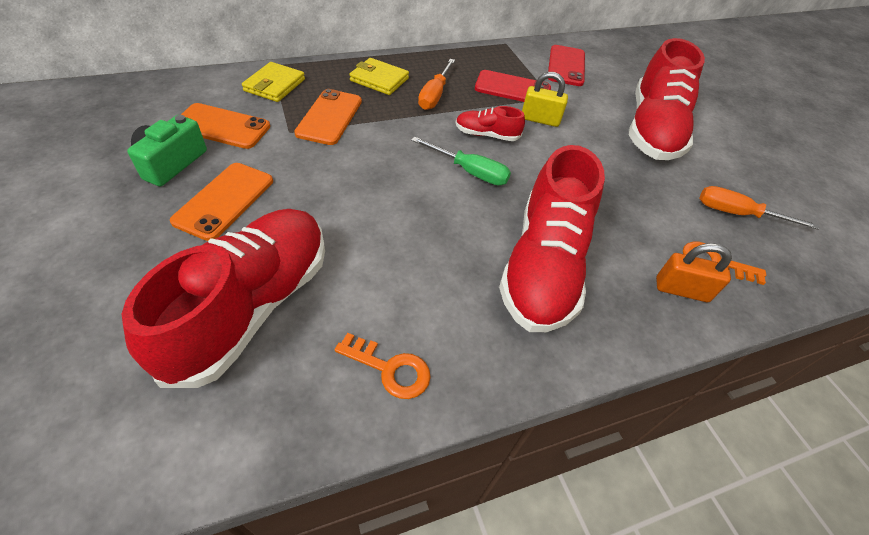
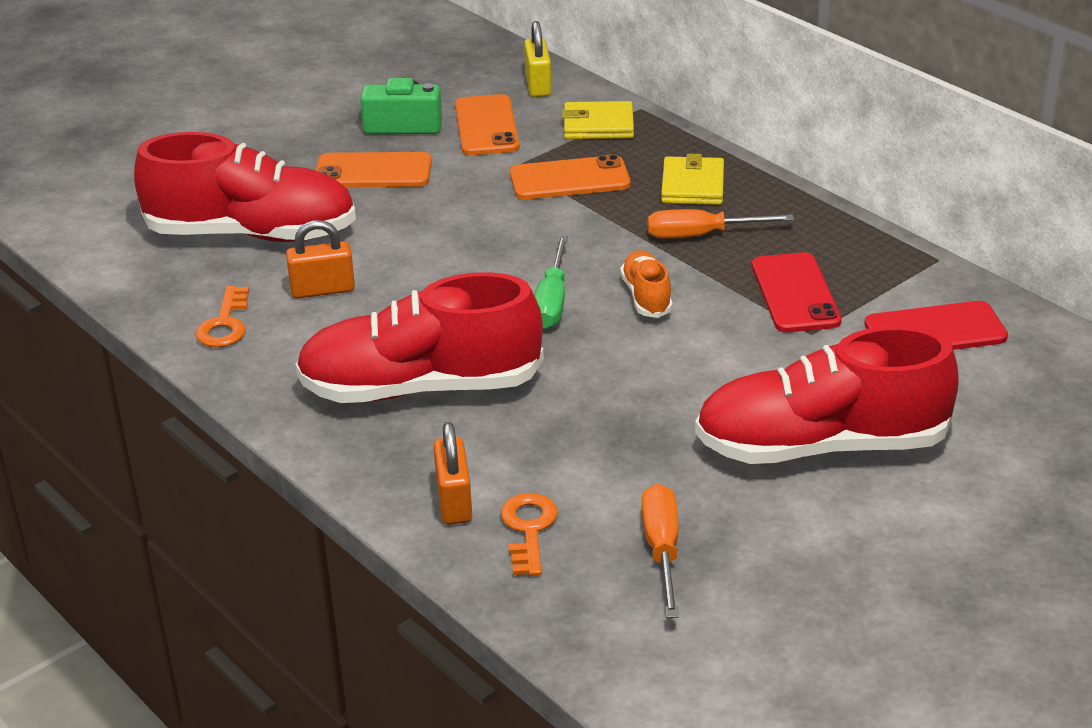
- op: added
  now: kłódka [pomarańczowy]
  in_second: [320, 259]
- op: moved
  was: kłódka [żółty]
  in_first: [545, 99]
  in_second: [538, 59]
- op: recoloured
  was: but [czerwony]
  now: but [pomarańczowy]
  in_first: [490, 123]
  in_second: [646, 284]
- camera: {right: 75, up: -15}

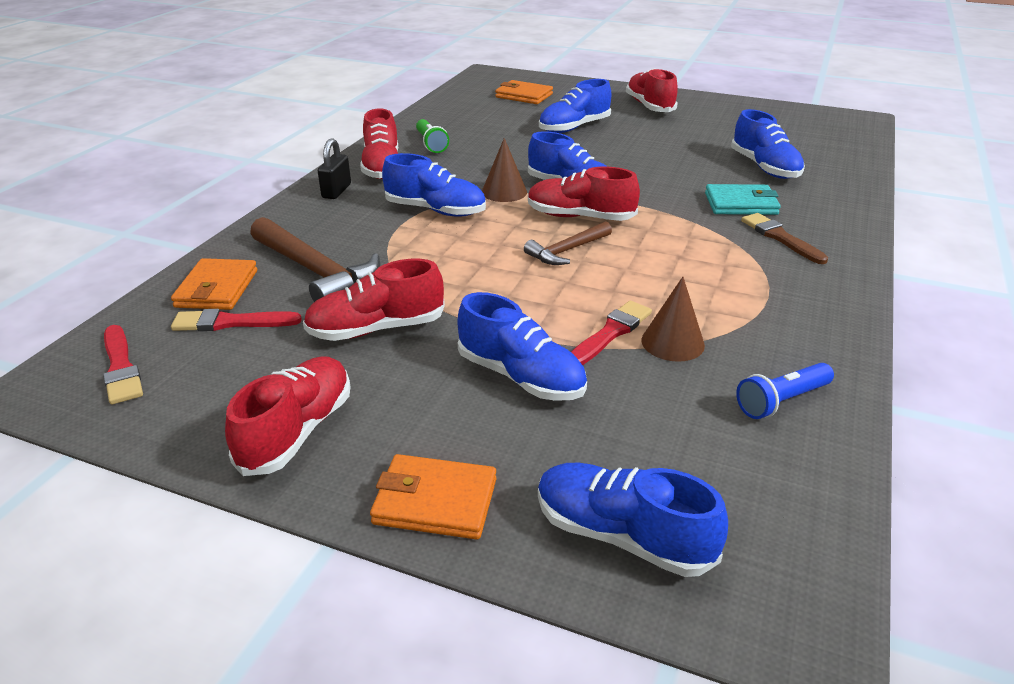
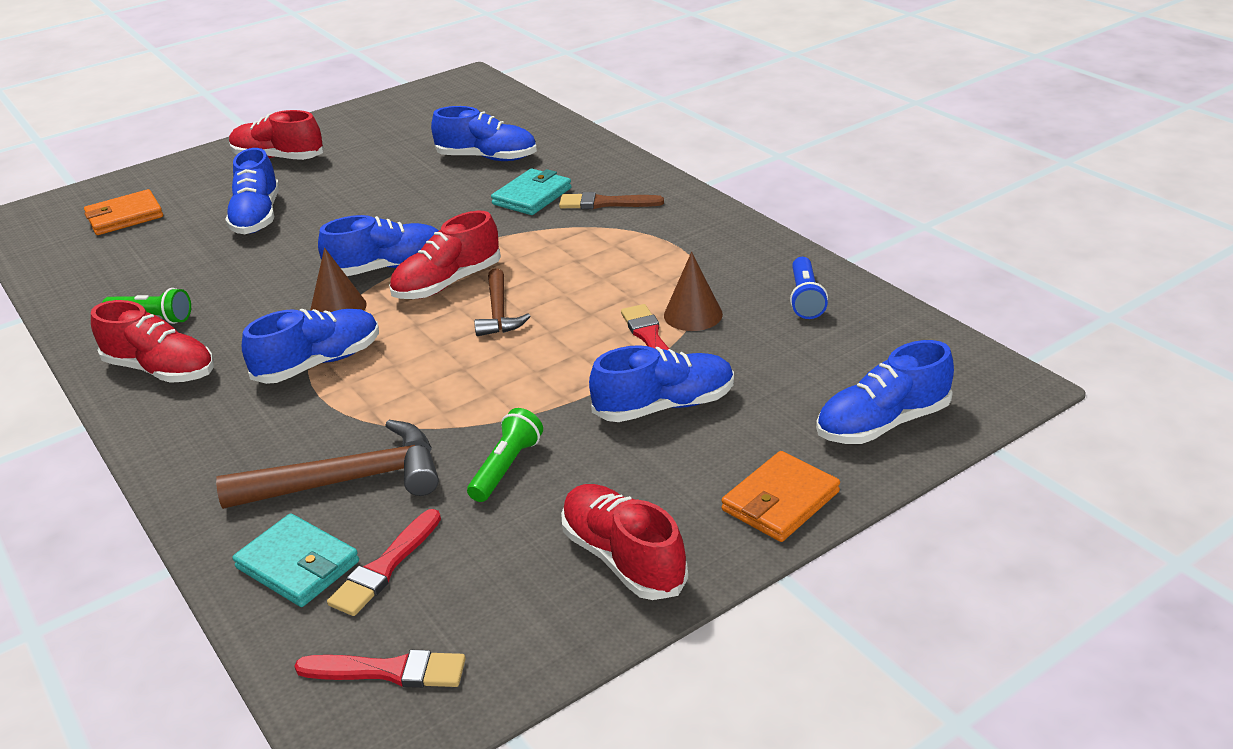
- op: recoloured
  was: portfel [pomarańczowy]
  now: portfel [turkusowy]
  in_first: [214, 284]
  in_second: [295, 560]
- op: replaced
  was: but [czerwony]
  now: latarka [zielony]
  in_first: [374, 300]
  in_second: [505, 455]
- op: removed
  was: kłódka [czarny]
  in_first: [334, 168]
- camera: {right: -55, up: 0}

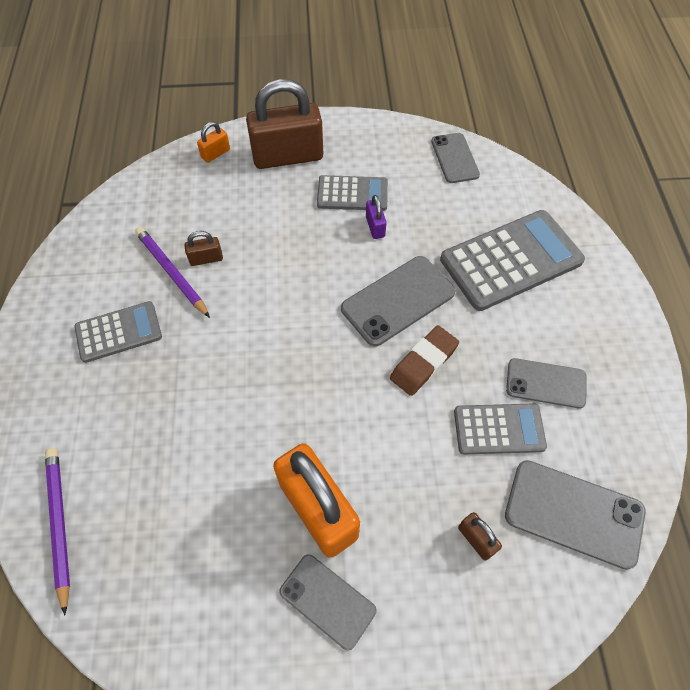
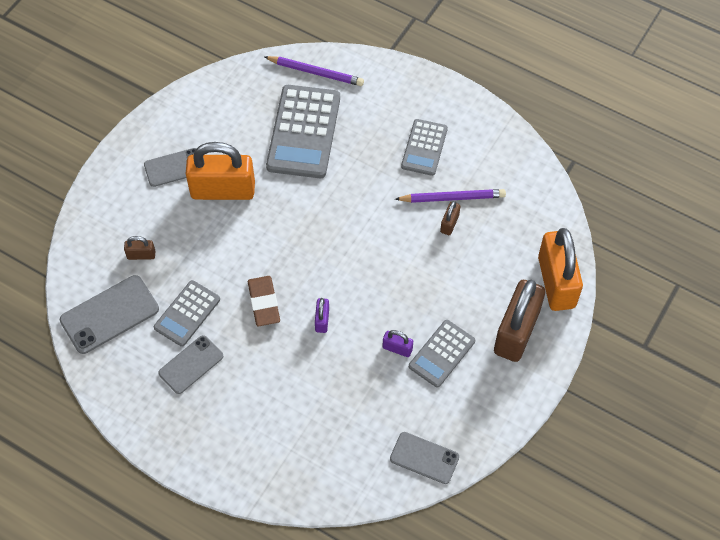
- op: moved
  was: kalkulator [szary]
  in_first: [512, 260]
  in_second: [303, 131]
- op: replaced
  was: telefon [szary]
  now: kłódka [fioletowy]
  in_first: [398, 301]
  in_second: [322, 315]
- op: resized
  was: kłódka [pomarańczowy]
  in_first: [213, 142]
  in_second: [560, 269]
  ratio: 2.32
- camera: {right: 125, up: 0}

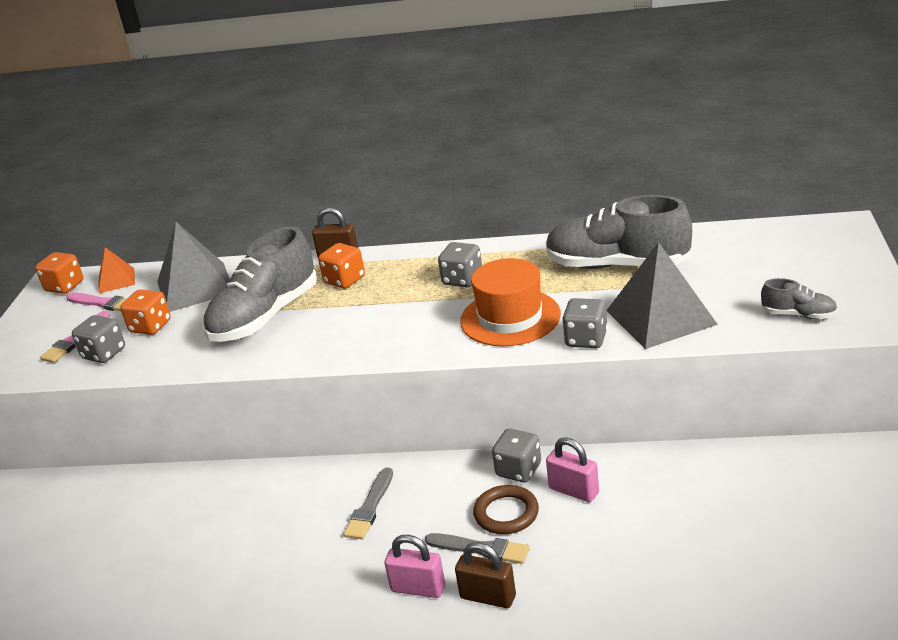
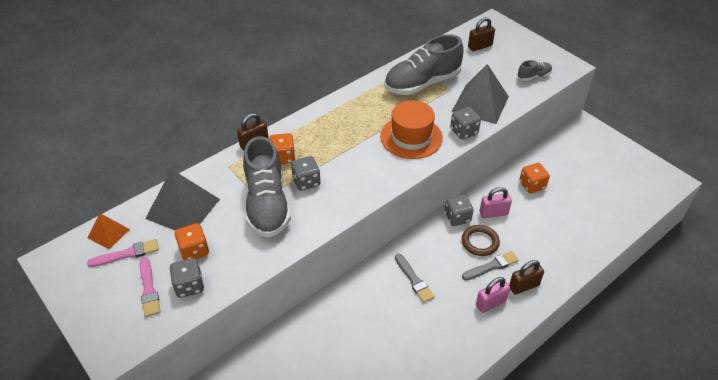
- op: moved
  was: kostka do gry [szary]
  in_first: [460, 264]
  in_second: [306, 173]
- op: added
  now: kłódka [brązowy]
  in_second: [481, 34]
- op: moved
  was: kostka do gry [pomarańczowy]
  in_first: [59, 273]
  in_second: [534, 178]
- camera: {right: -50, up: 15}

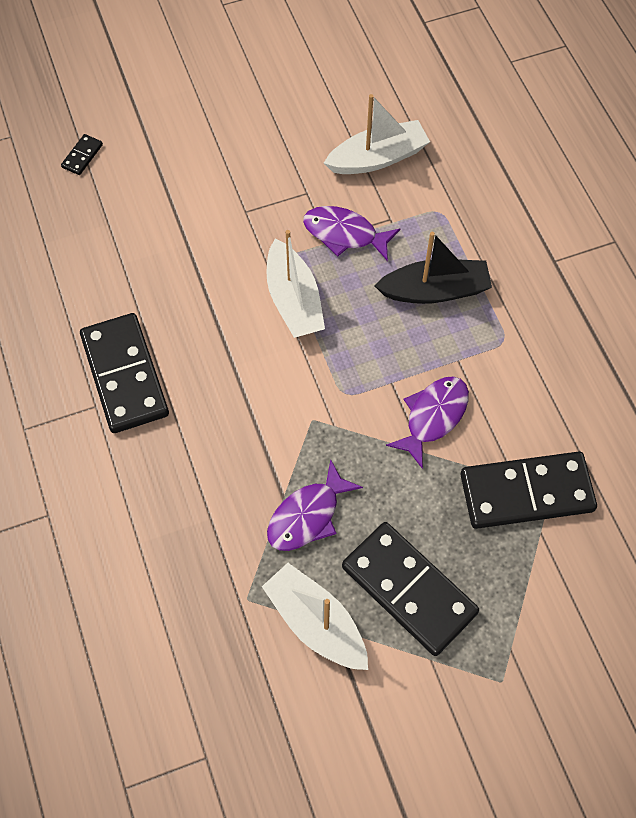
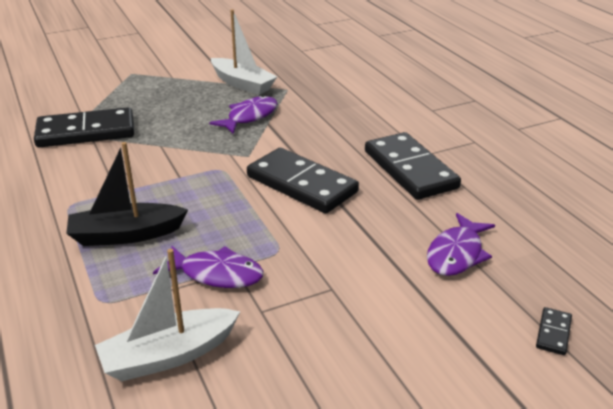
- op: moved
  was: kostka domina [czarny]
  in_first: [410, 589]
  in_second: [303, 180]
- op: moved
  was: ryba [fioletowy]
  in_first: [427, 422]
  in_second: [461, 244]
- op: removed
  was: łódka [biały]
  in_first: [296, 284]
- camera: {right: 175, up: -30}

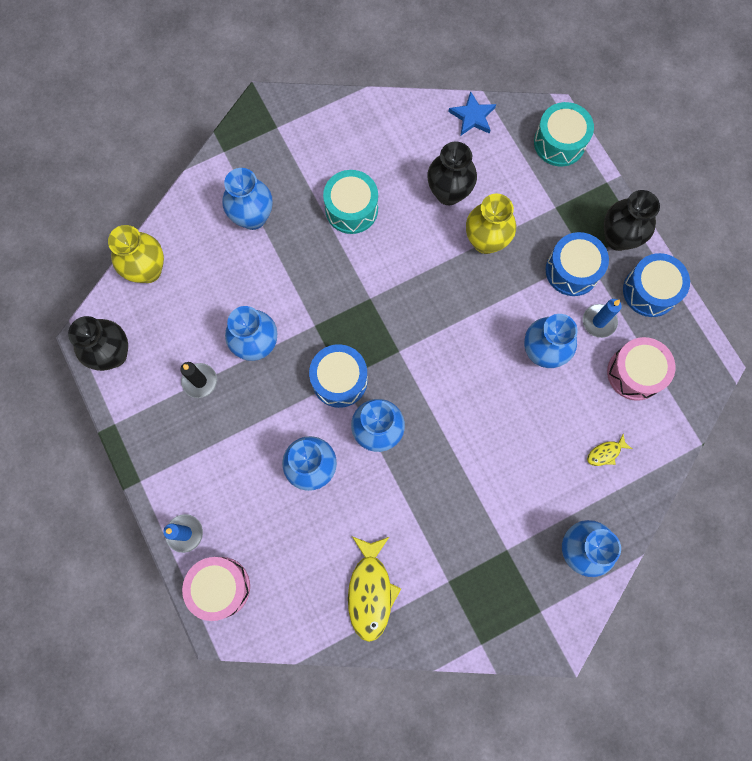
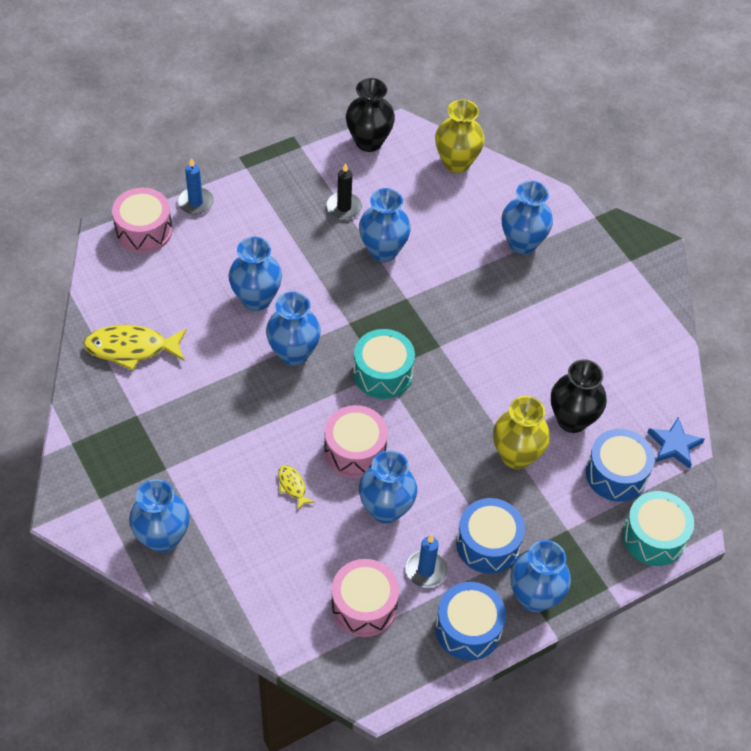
- op: moved
  was: ryba [żółty]
  in_first: [609, 450]
  in_second: [296, 487]
- op: added
  now: bęben [różowy]
  in_second: [356, 441]
- op: moved
  was: bęben [turkusowy]
  in_first: [350, 202]
  in_second: [384, 364]
- op: recoloured
  was: wazon [czarny]
  now: wazon [niebieski]
  in_first: [632, 220]
  in_second: [540, 576]
- op: moved
  was: bęben [niebieski]
  in_first: [338, 376]
  in_second: [620, 465]
- camera: {right: 85, up: -20}

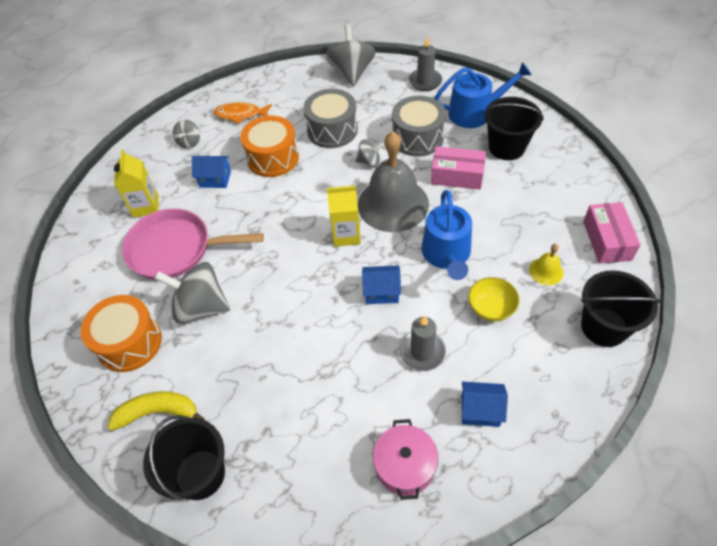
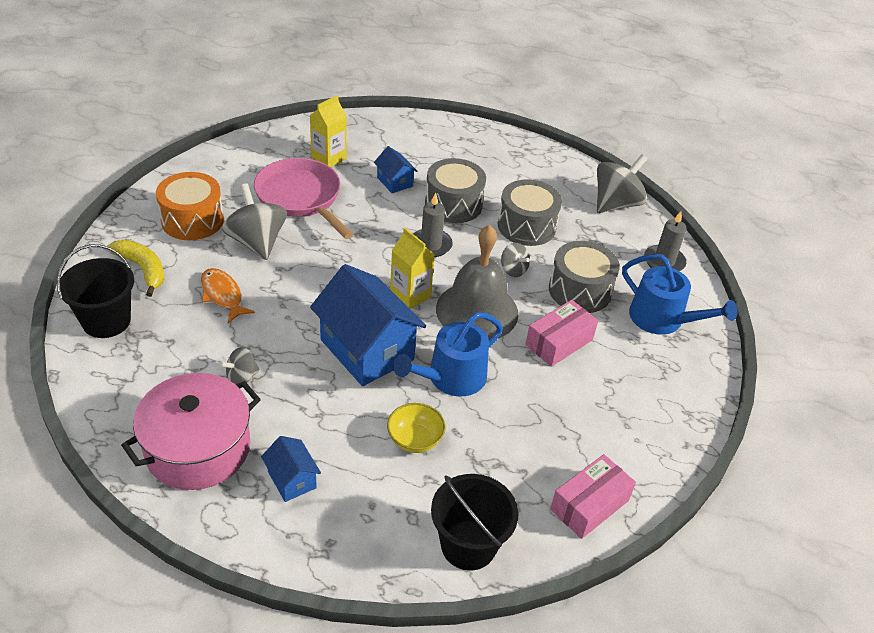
- op: resized
  was: garnek [różowy]
  in_first: [405, 459]
  in_second: [191, 431]
  ratio: 1.67
- op: moved
  was: ryba [pomarańczowy]
  in_first: [242, 113]
  in_second: [228, 295]
- op: moved
  was: bączek [szary]
  in_first: [186, 134]
  in_second: [240, 366]
- op: resized
  was: domek [niebieski]
  in_first: [381, 284]
  in_second: [368, 325]
  ratio: 2.09
- op: moved
  was: świeca [szary]
  in_first: [422, 343]
  in_second: [433, 225]
- op: recoloured
  was: bęben [pomarańczowy]
  now: bęben [szary]
  in_first: [269, 146]
  in_second: [455, 190]
- op: turned
  was: pudełko [różowy]
  in_first: [458, 168]
  in_second: [561, 333]
  clockwise: 75
- op: removed
  was: wiadro [czarny]
  in_first: [514, 128]
- op: removed
  was: dzwonek [żółty]
  in_first: [546, 264]
- camera: {right: 45, up: -10}

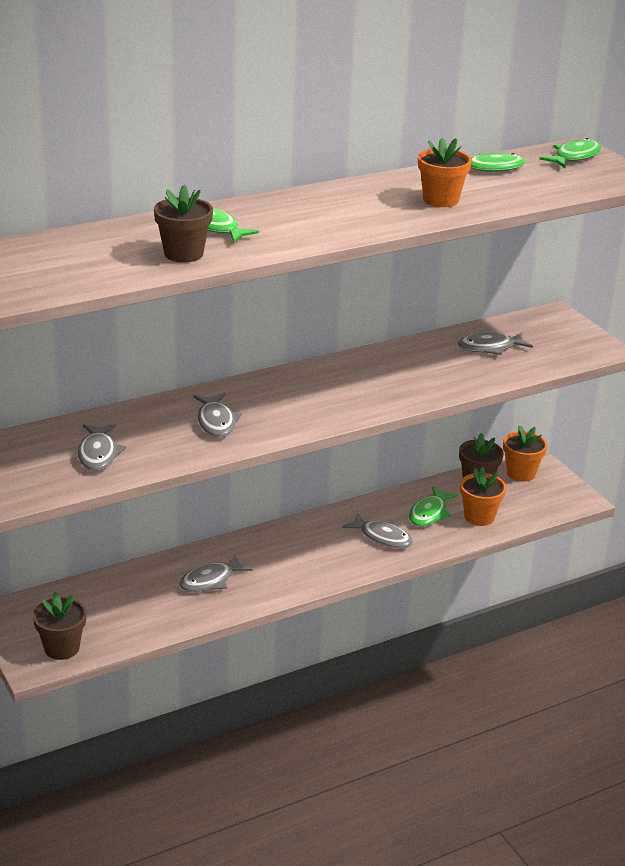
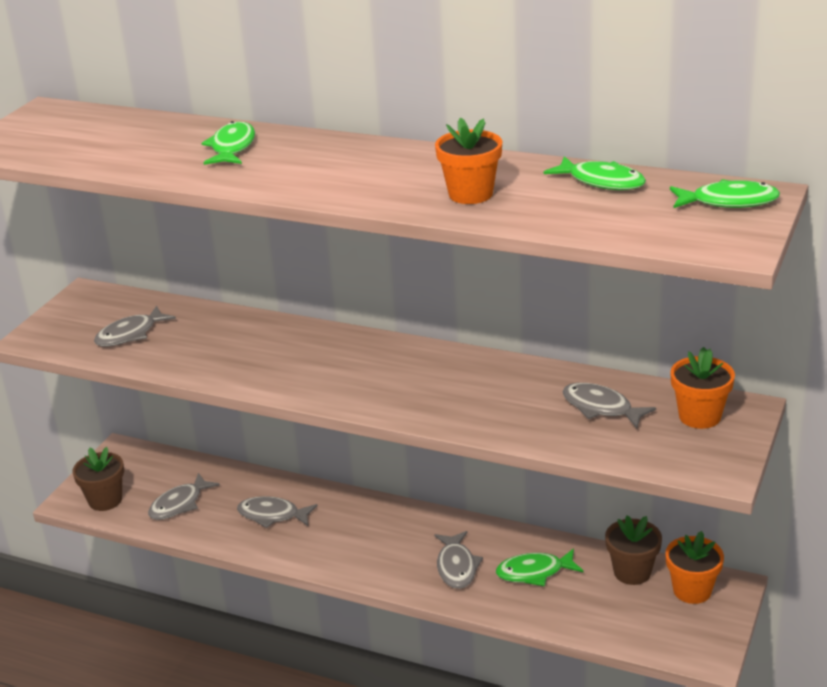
- op: moved
  was: ryba [szary]
  in_first: [217, 415]
  in_second: [184, 496]
- op: moved
  was: doniczka [pomarańczowy]
  in_first: [483, 496]
  in_second: [702, 388]
- op: removed
  was: doniczka [brązowy]
  in_first: [183, 224]
- camera: {right: 55, up: 0}

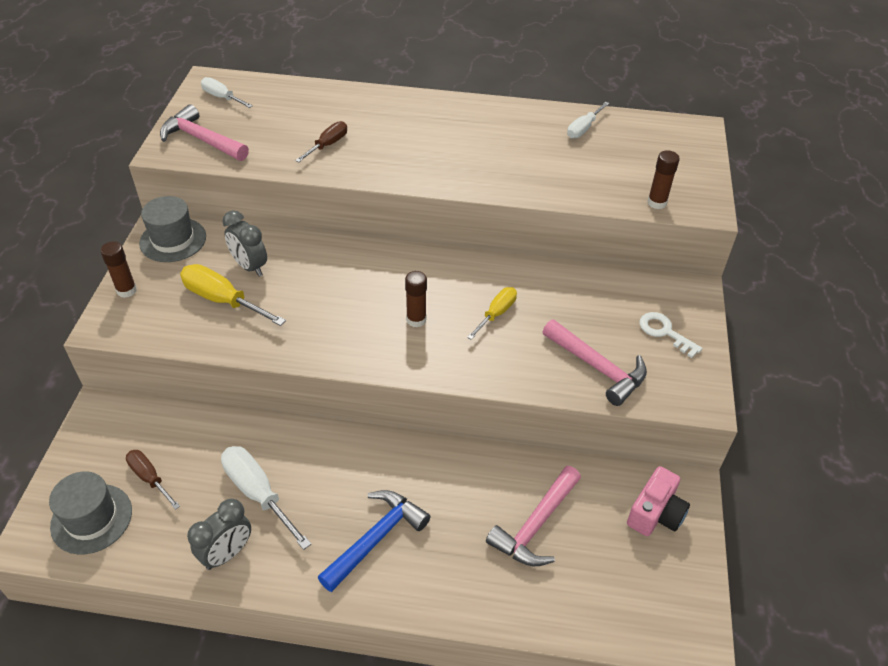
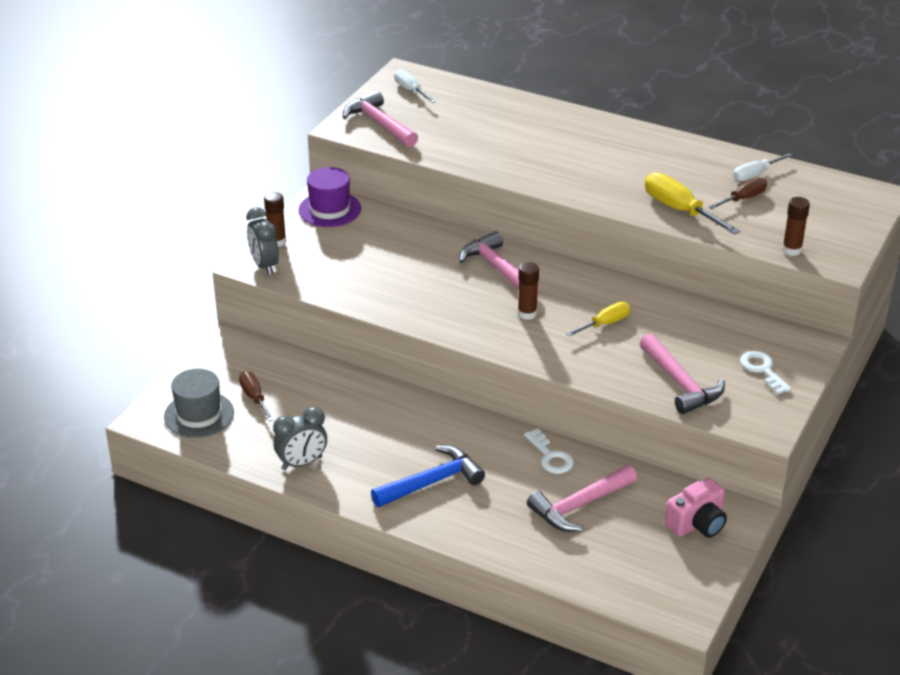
- op: moved
  was: budzik [szary]
  in_first: [244, 243]
  in_second: [262, 241]
- op: recoloured
  was: kapelusz [szary]
  now: kapelusz [fioletowy]
  in_first: [172, 229]
  in_second: [329, 197]
- op: added
  now: młotek [różowy]
  in_second: [499, 262]
- op: added
  now: klucz [biały]
  in_second: [549, 451]
- op: moved
  was: śrubokręt [żółty]
  in_first: [233, 295]
  in_second: [692, 203]
- op: moved
  was: śrubokręt [brązowy]
  in_first: [321, 141]
  in_second: [738, 193]
- op: removed
  was: śrubokręt [biały]
  in_first: [266, 498]
- camera: {right: 20, up: -10}

